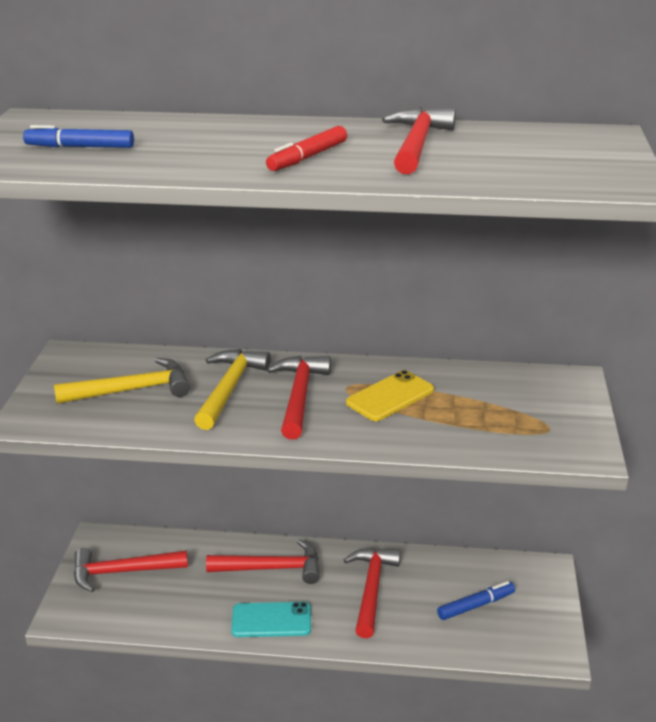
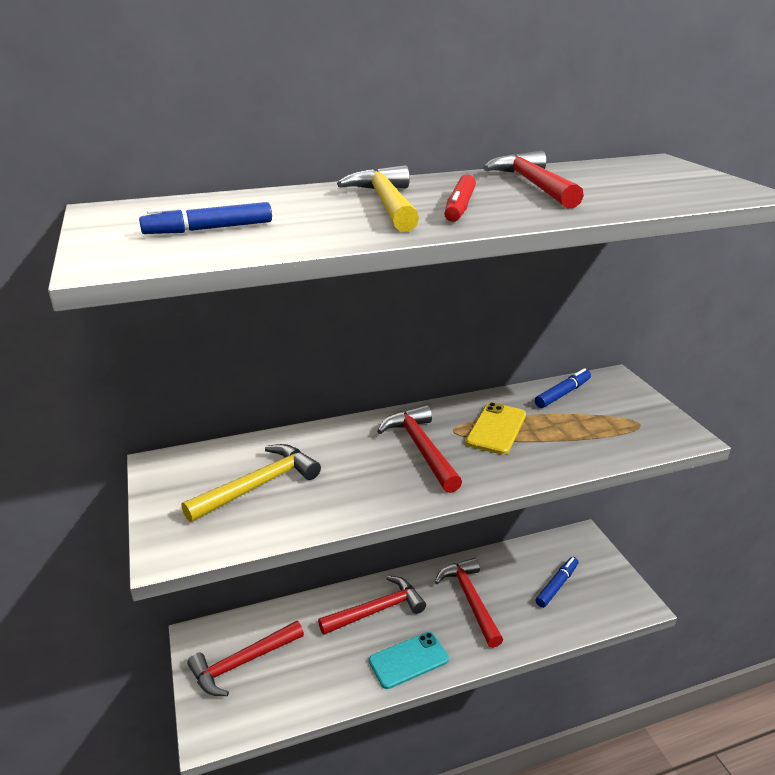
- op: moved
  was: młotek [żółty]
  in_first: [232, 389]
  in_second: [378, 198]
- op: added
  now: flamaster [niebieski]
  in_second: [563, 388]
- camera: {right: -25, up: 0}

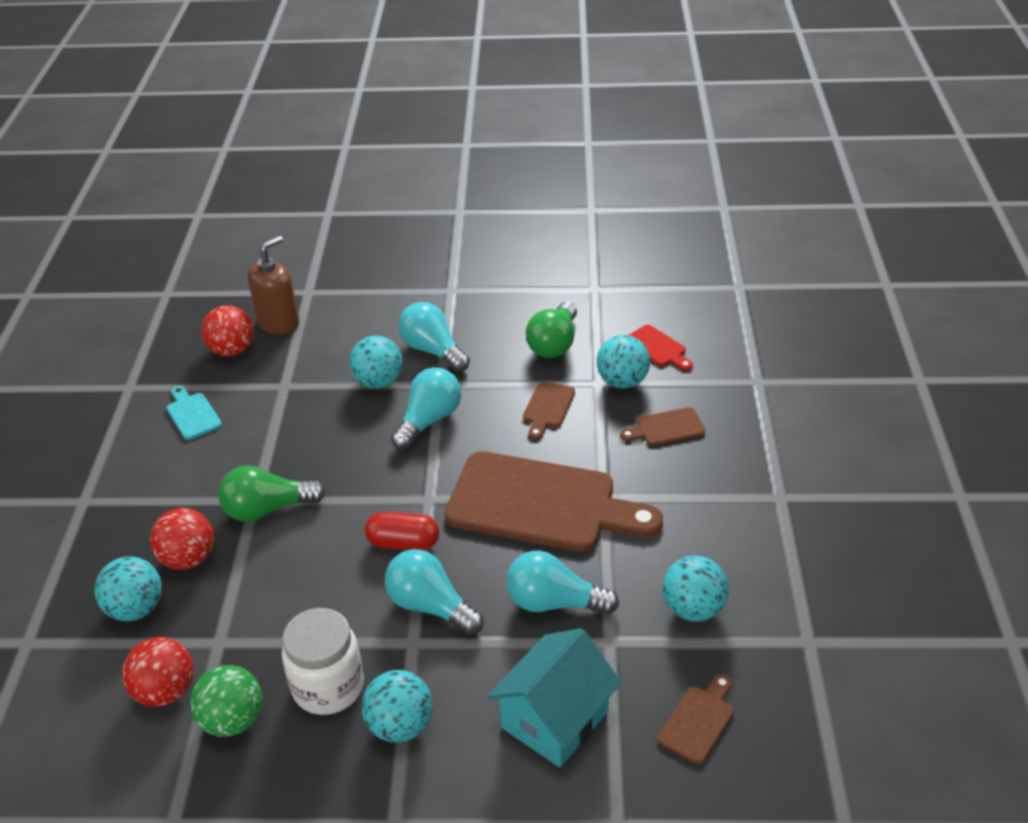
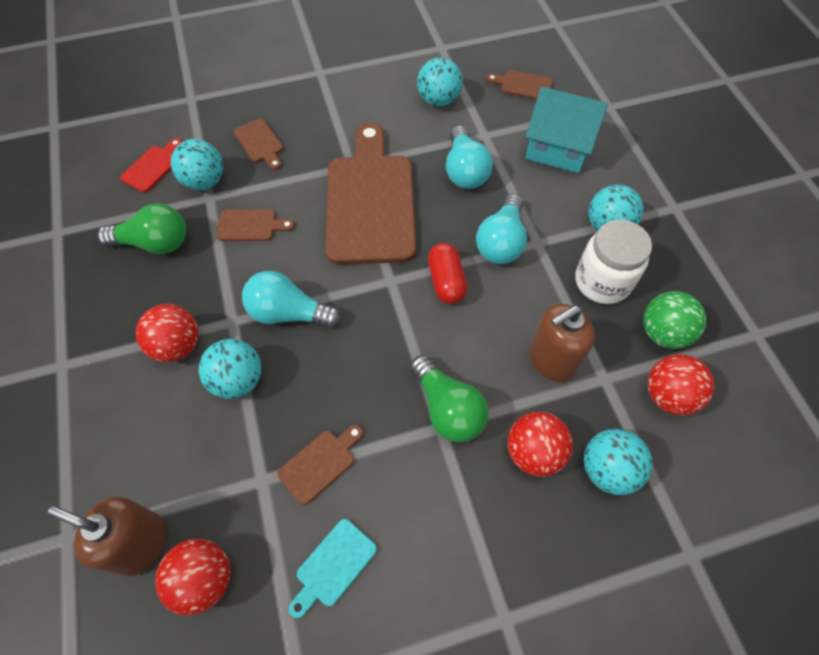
- op: replaced
  was: żarówka [turkusowy]
  now: piłka [czerwony]
  in_first: [434, 337]
  in_second: [167, 333]
- op: added
  now: deska do krojenia [brązowy]
  in_second: [320, 465]
- op: added
  now: dozownik mydła [brązowy]
  in_second: [562, 343]
- camera: {right: -110, up: 20}

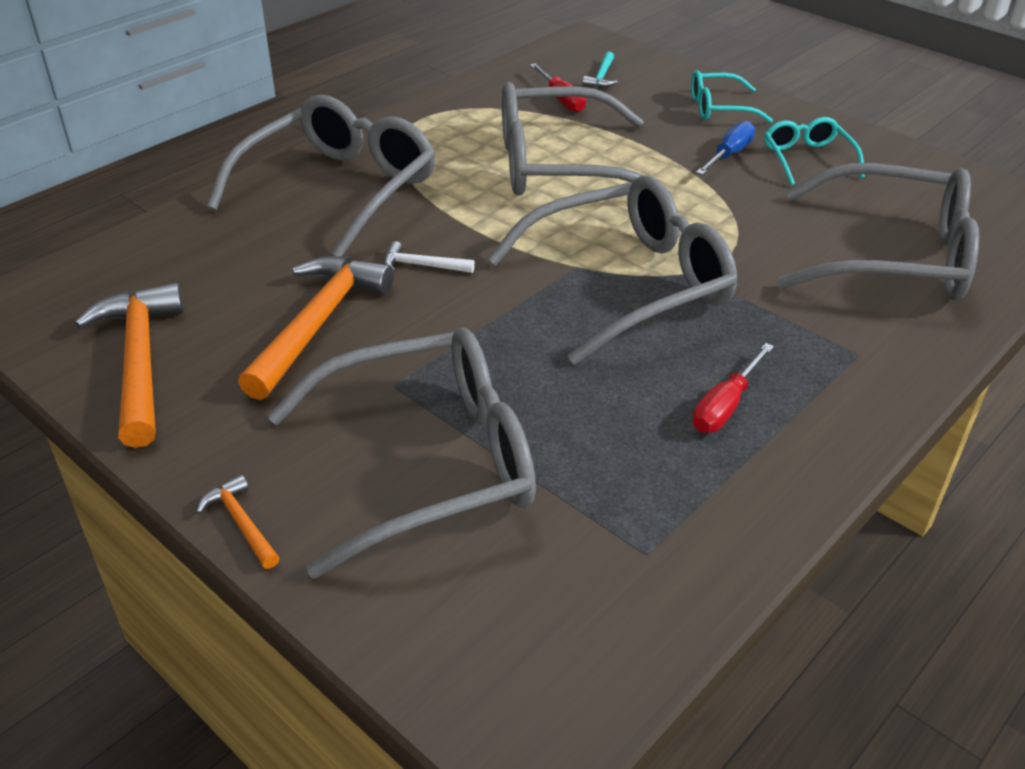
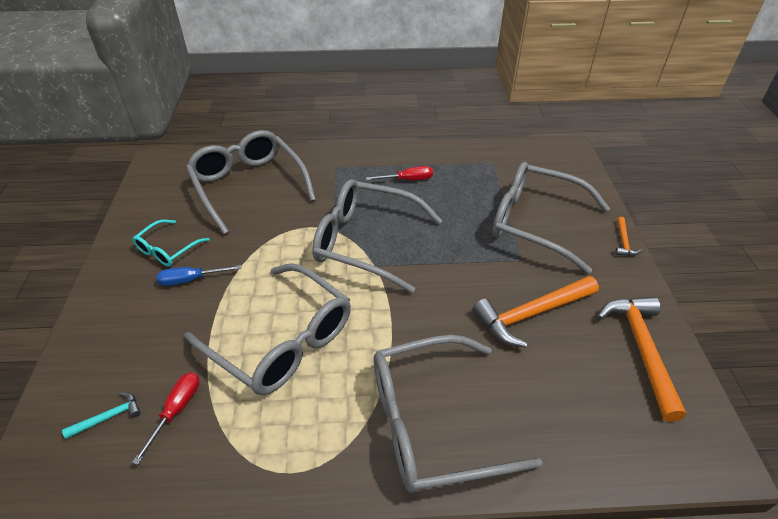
- op: turned
  was: młotek [pomarańczowy]
  in_first: [129, 365]
  in_second: [642, 359]
  clockwise: 150
- op: removed
  was: młotek [biały]
  in_first: [429, 257]
- op: removed
  was: okulary [turkusowy]
  in_first: [732, 96]
- camera: {right: -135, up: 5}

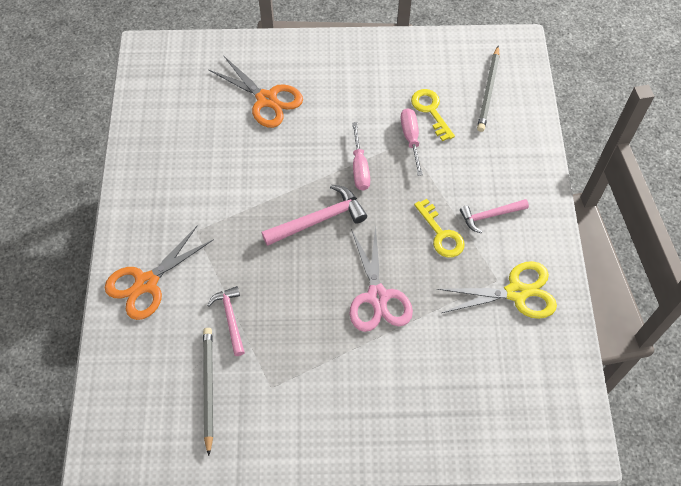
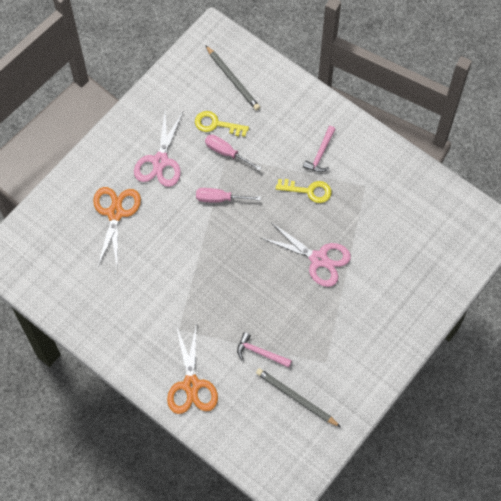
- op: turned
  was: nożyczki [pomarańczowy]
  in_first: [256, 92]
  in_second: [117, 227]
  clockwise: -75
- op: added
  now: nożyczki [różowy]
  in_second: [158, 149]
- op: turned
  was: śrubokręt [różowy]
  in_first: [361, 156]
  in_second: [228, 195]
  clockwise: 150
- op: removed
  was: młotek [różowy]
  in_first: [314, 215]
- op: removed
  was: nożyczki [żółty]
  in_first: [497, 290]
- camera: {right: -50, up: 5}

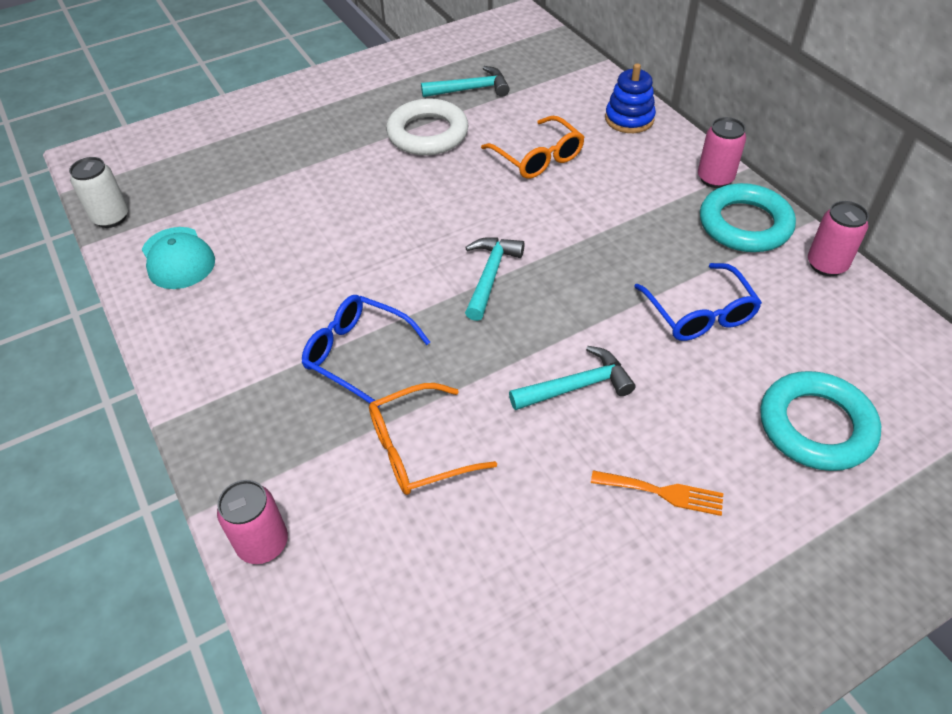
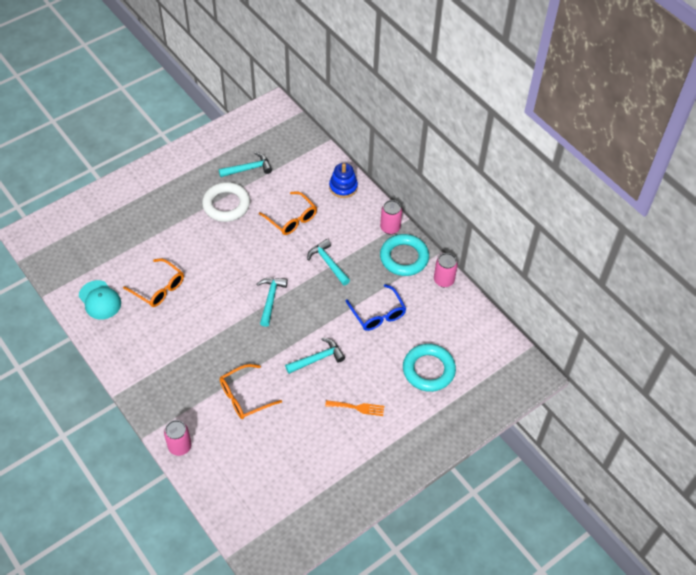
- op: added
  now: okulary [pomarańczowy]
  in_second: [153, 282]
- op: added
  now: młotek [turkusowy]
  in_second: [328, 262]
- op: removed
  was: puszka [biały]
  in_first: [98, 192]
- op: removed
  was: okulary [niebieski]
  in_first: [366, 351]
- camera: {right: -10, up: 5}

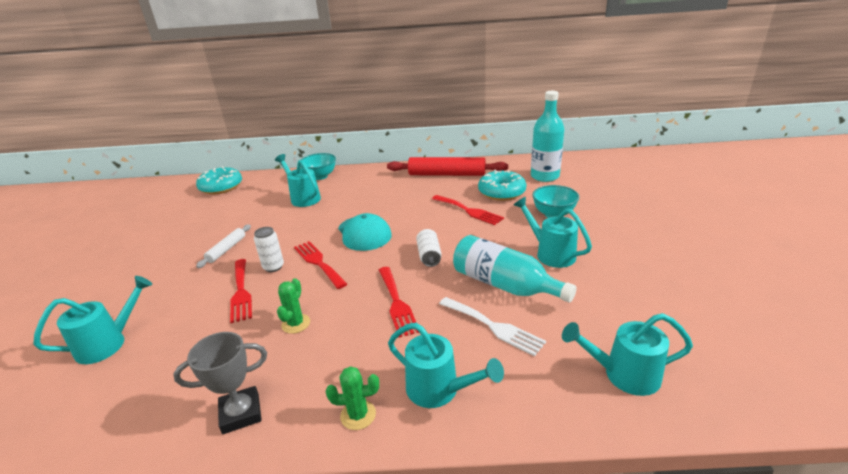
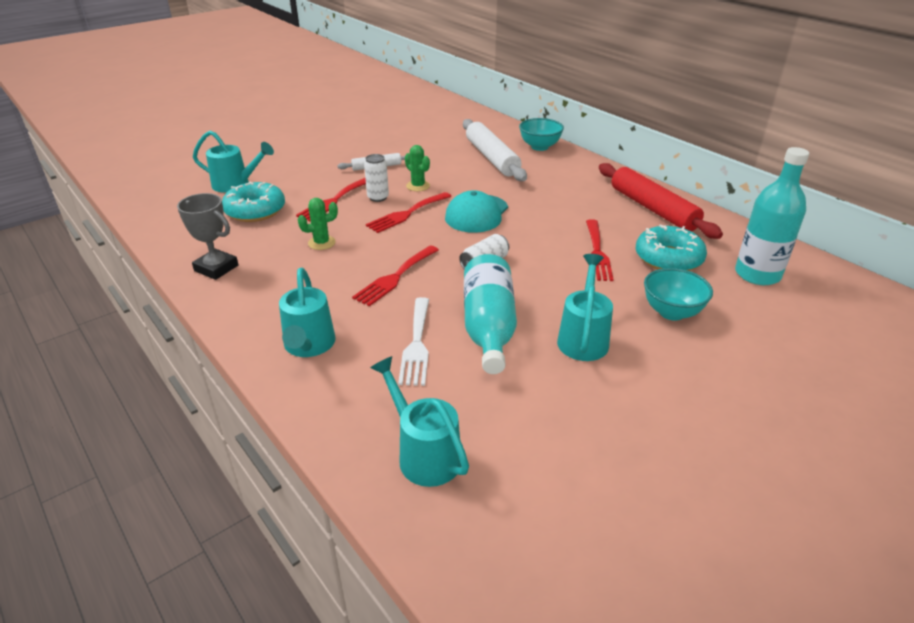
- op: moved
  was: donut [turkusowy]
  in_first: [219, 180]
  in_second: [253, 202]
- op: turned
  was: widelec [czerwony]
  in_first: [320, 265]
  in_second: [409, 212]
  clockwise: -150
- op: moved
  was: kaktus [zielony]
  in_first: [352, 398]
  in_second: [417, 168]
- op: replaced
  was: konewka [turkusowy]
  now: wałek do ciasta [biały]
  in_first: [298, 180]
  in_second: [495, 150]
- camera: {right: 50, up: 5}

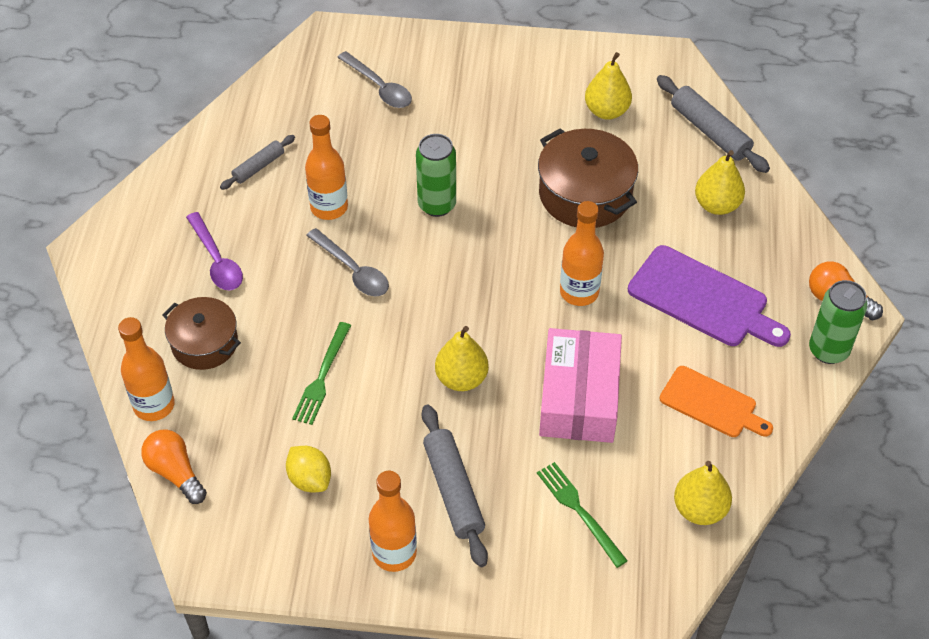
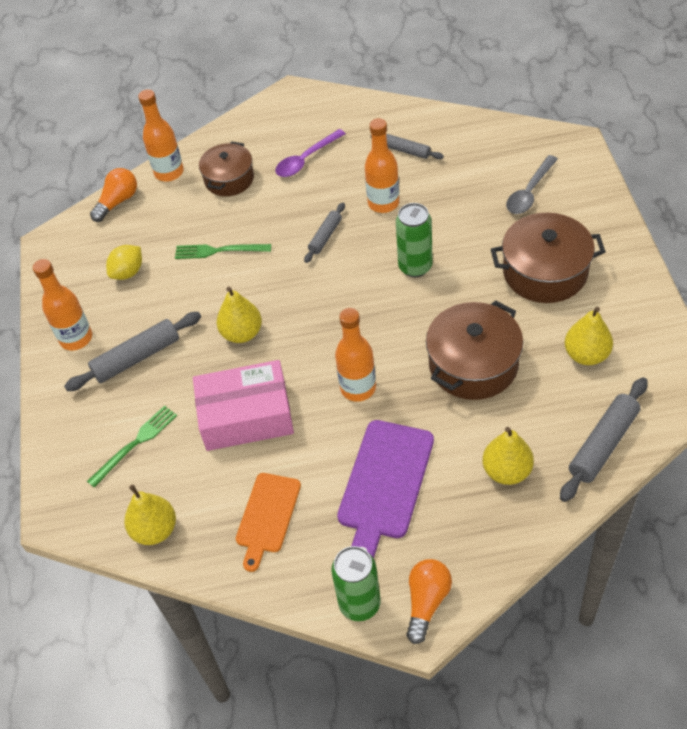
- op: replaced
  was: łyżka [szary]
  now: wałek do ciasta [szary]
  in_first: [347, 262]
  in_second: [324, 233]
- op: added
  now: garnek [brązowy]
  in_second: [548, 257]
- camera: {right: 80, up: 0}

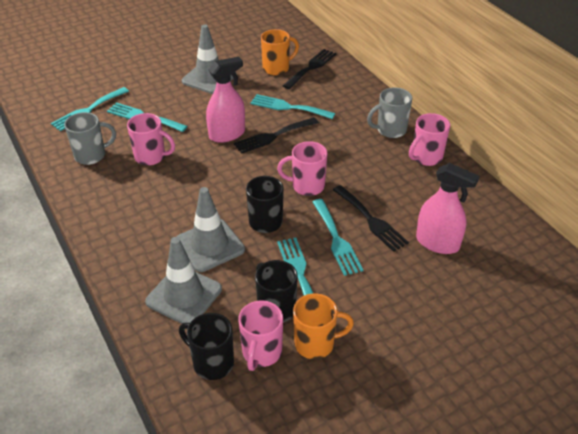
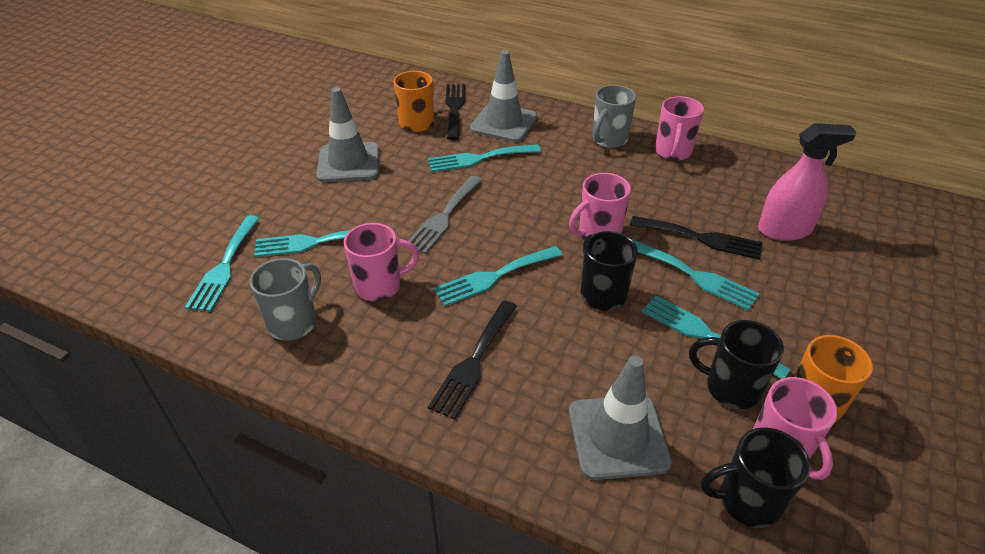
- op: replaced
  was: spryskiwacz [różowy]
  now: widelec [szary]
  in_first: [225, 100]
  in_second: [445, 215]
- op: moved
  was: widelec [czarny]
  in_first: [276, 135]
  in_second: [472, 360]
- op: added
  now: widelec [turkusowy]
  in_second: [498, 276]
- op: moved
  was: pachołek [szary]
  in_first: [211, 229]
  in_second: [503, 96]
- camera: {right: -35, up: 0}

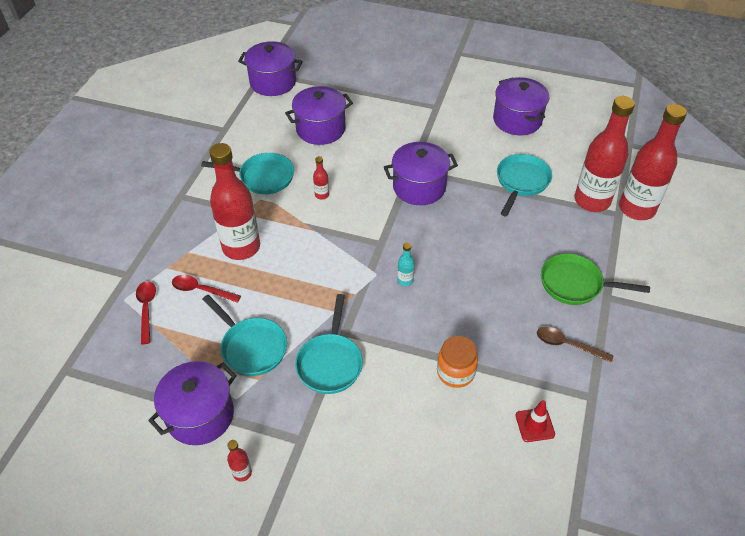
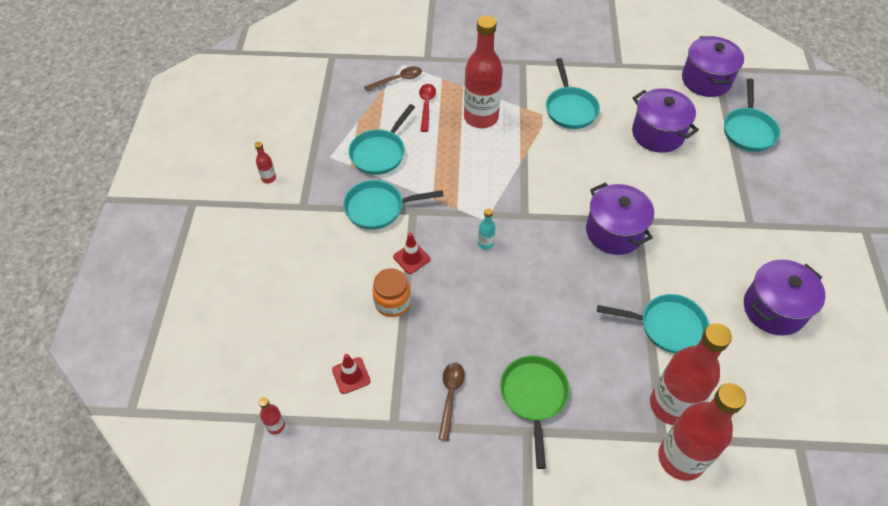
- op: moved
  was: butelka [czerwony]
  in_first: [321, 177]
  in_second: [272, 415]
- op: recoloured
  was: łyżka [czerwony]
  now: łyżka [brązowy]
  in_first: [146, 312]
  in_second: [393, 79]
- op: added
  now: pachołek [czerwony]
  in_second: [412, 253]
- op: added
  now: patelnia [turkusowy]
  in_second: [752, 115]
- op: removed
  was: garnek [fioletowy]
  in_first: [192, 403]
- camera: {right: 75, up: 5}

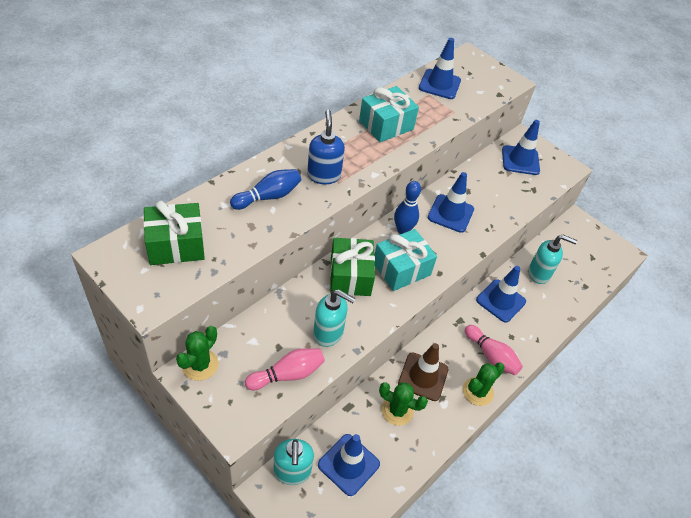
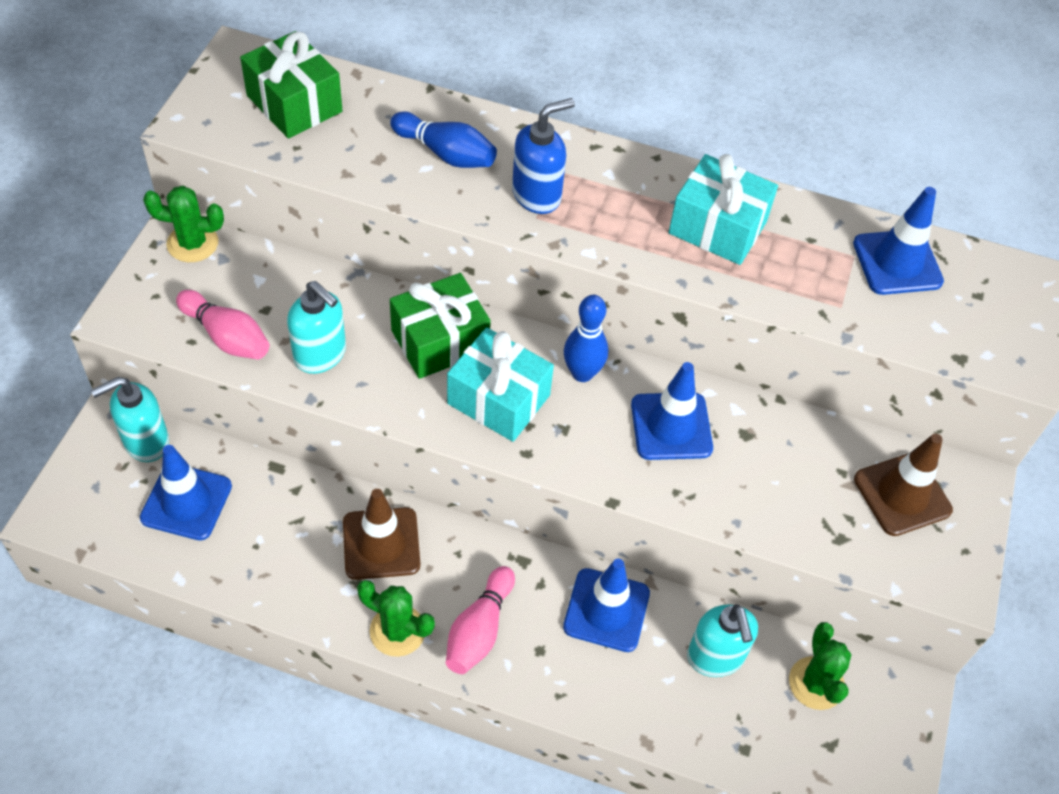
- op: turned
  was: dozownik mydła [turkusowy]
  in_first: [334, 318]
  in_second: [316, 327]
  clockwise: -45
- op: moved
  was: kaktus [zielony]
  in_first: [403, 404]
  in_second: [820, 666]
- op: recoloured
  was: pachołek [niebieski]
  now: pachołek [brązowy]
  in_first: [521, 147]
  in_second: [903, 485]
- camera: {right: 65, up: 5}

